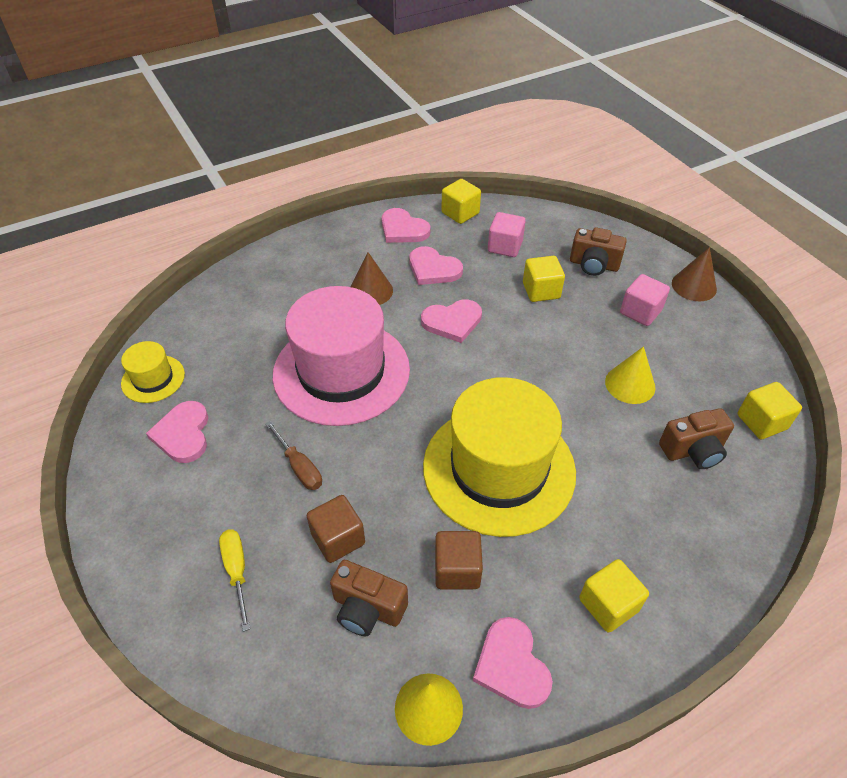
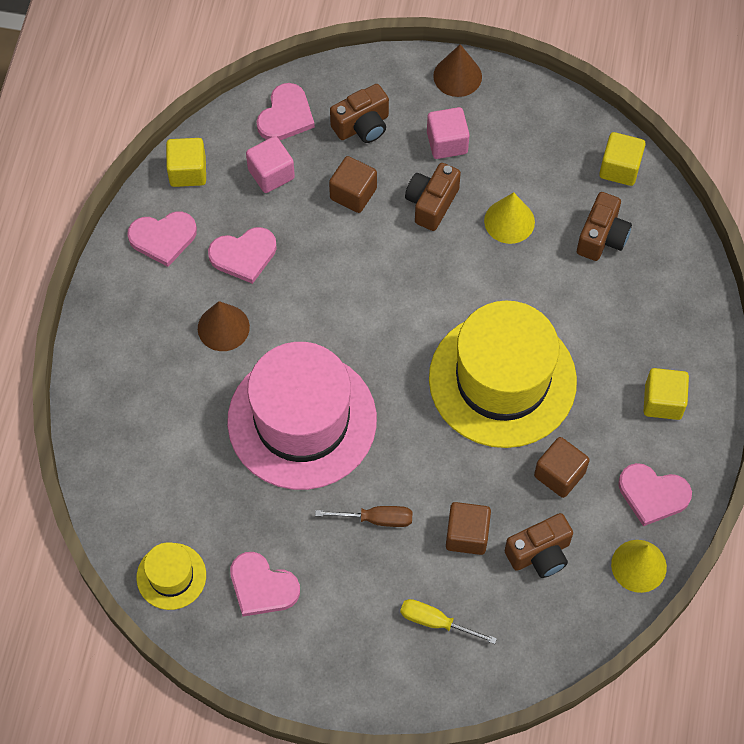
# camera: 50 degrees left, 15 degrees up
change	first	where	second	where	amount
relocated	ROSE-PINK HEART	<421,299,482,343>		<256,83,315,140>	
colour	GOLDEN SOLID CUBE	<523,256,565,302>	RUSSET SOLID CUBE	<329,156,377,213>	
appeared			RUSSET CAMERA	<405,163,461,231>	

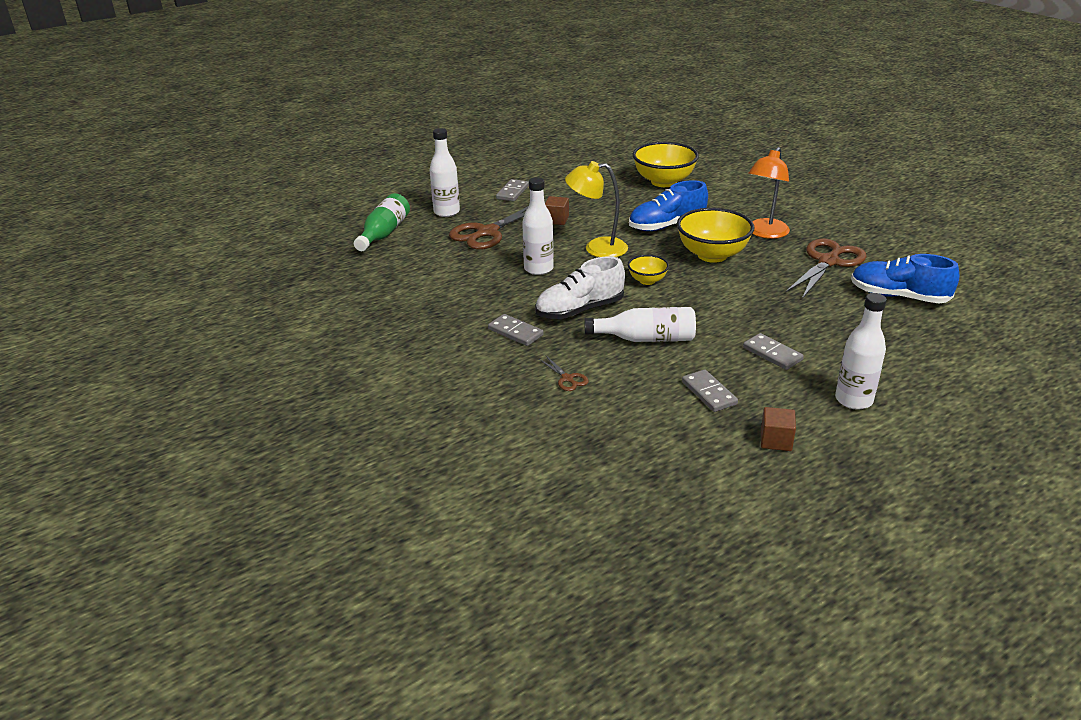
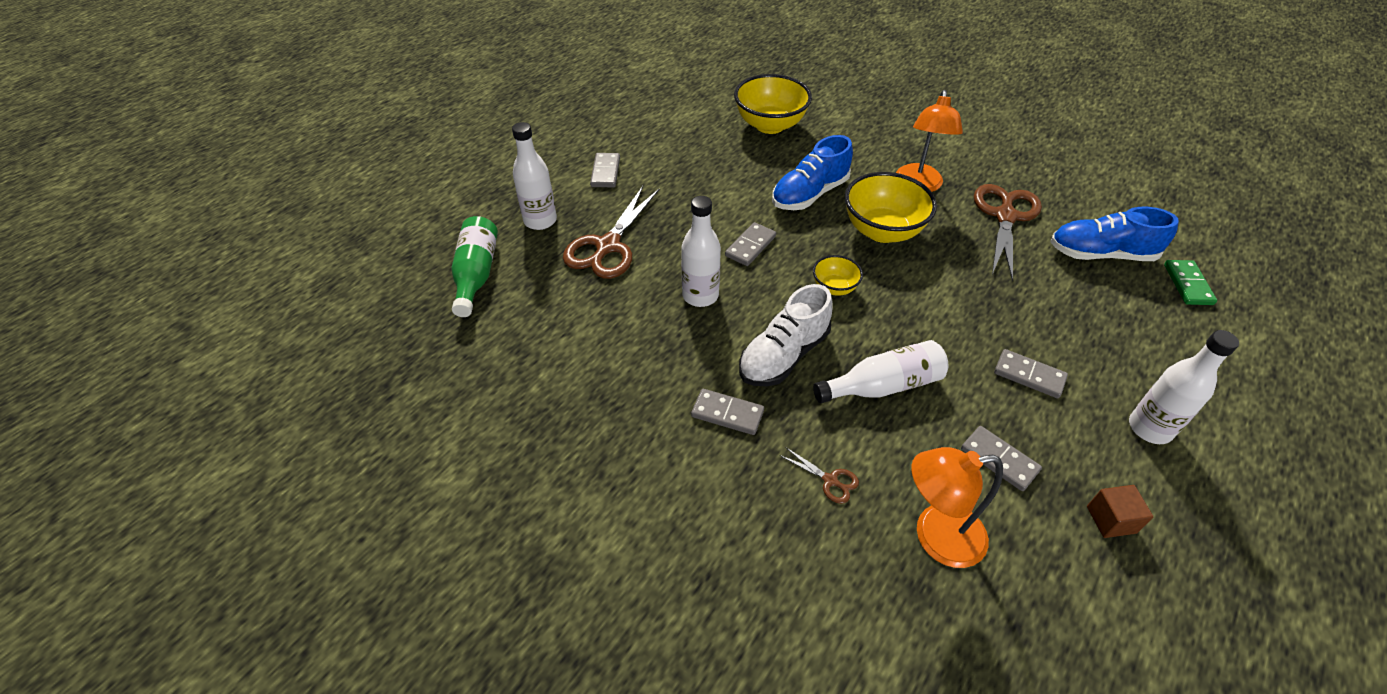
# camera: 20 degrees left, 15 degrees up
change	first	where	second	where	amount
missing	RUSSET SOLID CUBE	<545,196,569,225>			
exchanged	GOLDEN DESK LAMP	<565,161,628,257>	GREY DOMINO	<725,222,776,266>	
appeared			ORANGE DESK LAMP	<911,447,1003,568>	
appeared			GREEN DOMINO	<1164,260,1217,305>	

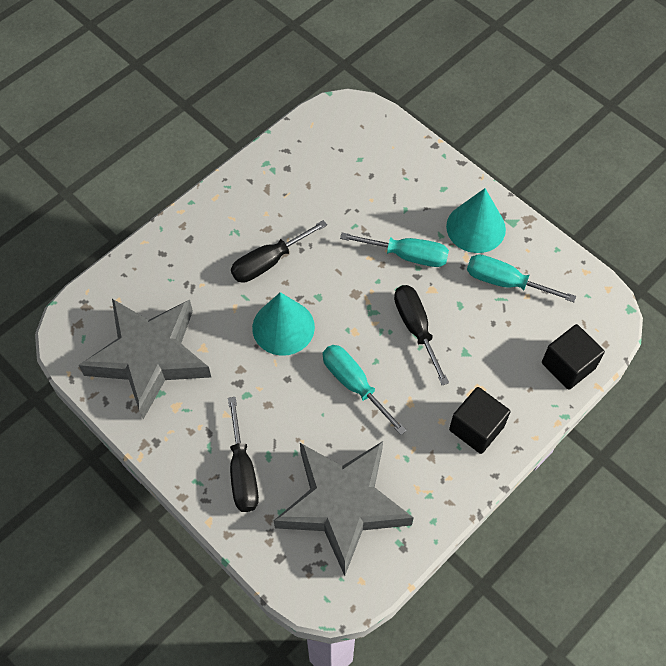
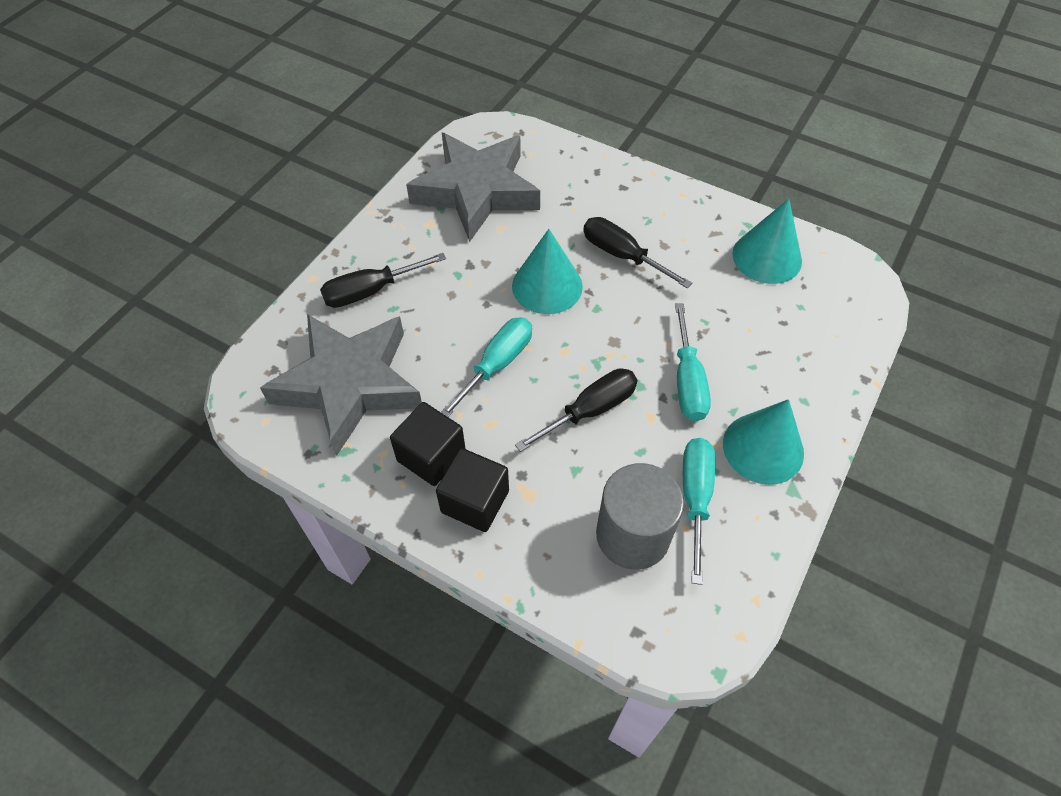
# camera: 75 degrees right, 5 degrees down
change	first	where	second	where	amount
relocated	JET-BLACK SOLID CUBE	<542,324,605,390>		<390,402,465,486>	
appeared			GREY CYLINDER SHAPE	<596,463,684,570>	
appeared			TEAL CONE	<732,199,802,284>	

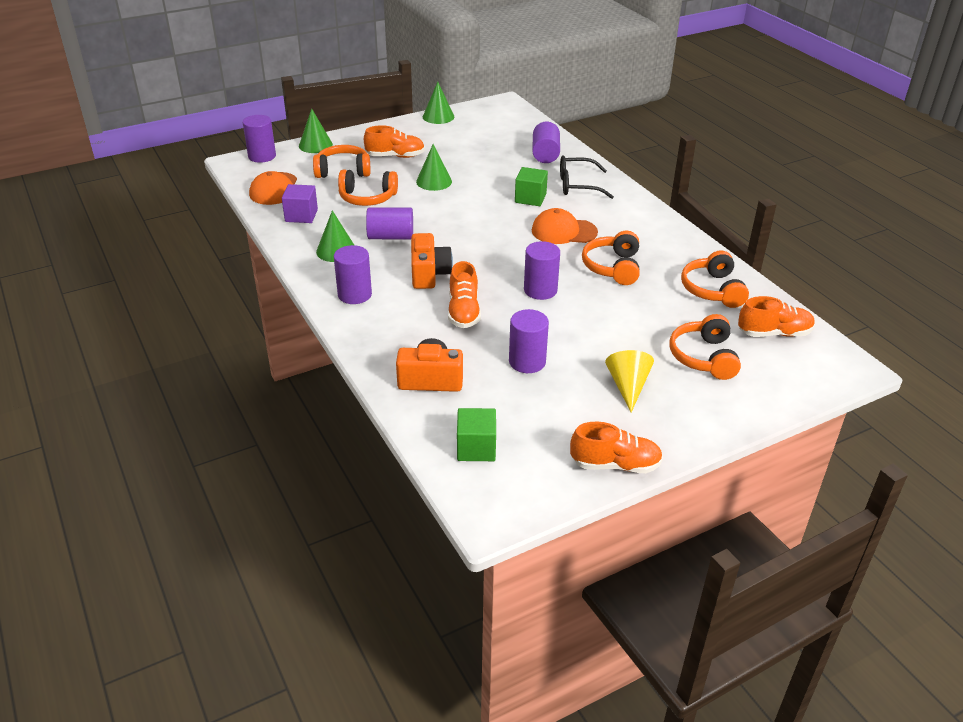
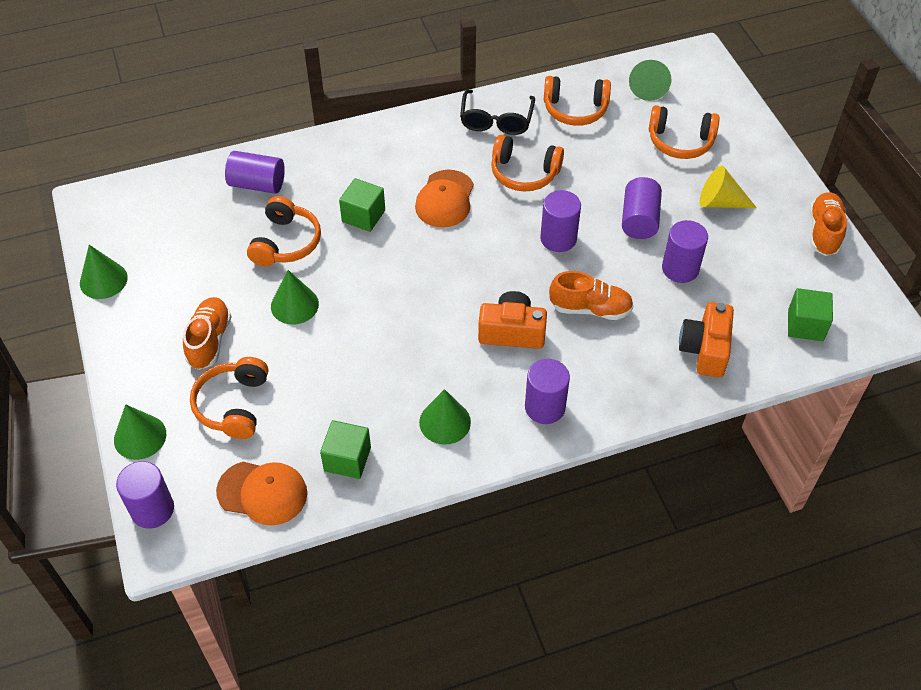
# camera: 80 degrees left, 15 degrees up
change	first	where	second	where	amount
colour	ROYAL PURPLE SOLID CUBE	<282,184,318,223>	GREEN SOLID CUBE	<320,420,371,479>	
relocated	ORANGE HEADSET	<338,170,398,206>		<247,196,321,267>	
relocated	ROYAL PURPLE CYLINDER SHAPE	<366,207,413,239>		<622,177,662,239>	
relocated	JET-BLACK EYEGLASSES	<560,156,614,199>		<460,90,535,135>	
exchanged	ORANGE LACE-UP SHOE	<738,296,815,337>	GREEN CONE	<629,60,671,101>	

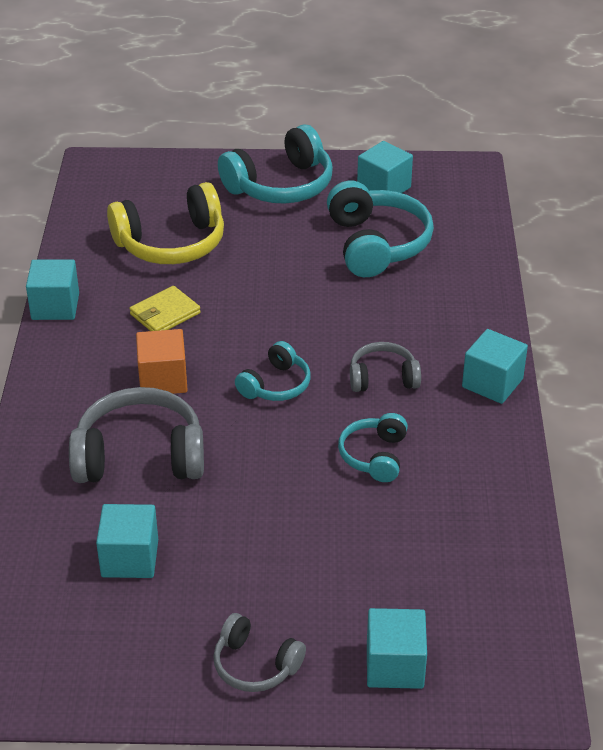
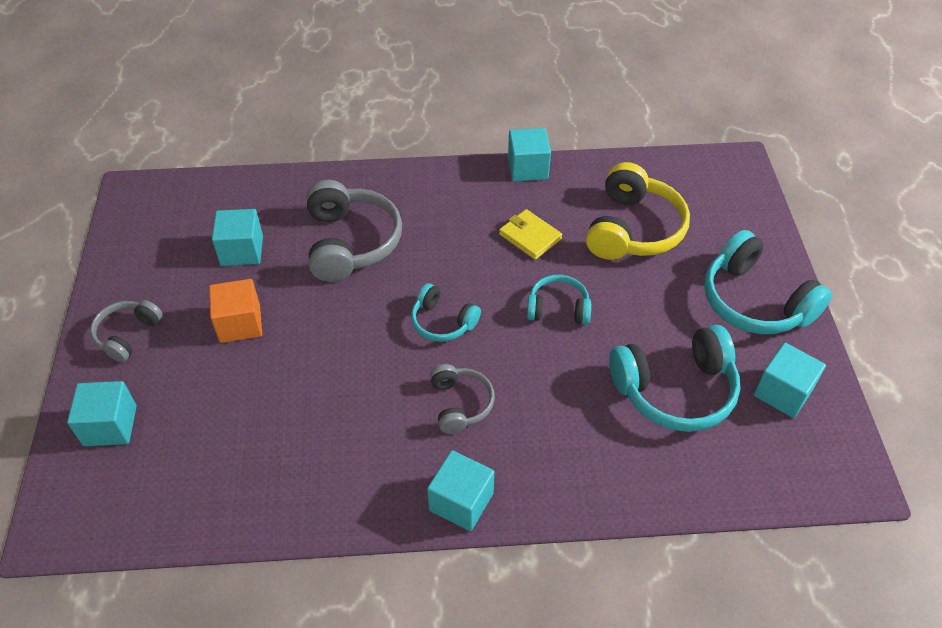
# camera: 85 degrees right, 10 degrees up
change	first	where	second	where	amount
spun	GOLDEN HEADSET	<107,182,224,264>		<586,162,690,260>	135 degrees counterclockwise
relocated	ORANGE SOLID CUBE	<136,329,188,394>		<209,279,262,343>	
relocated	TEAL HEADSET	<338,413,408,482>		<527,275,591,325>	

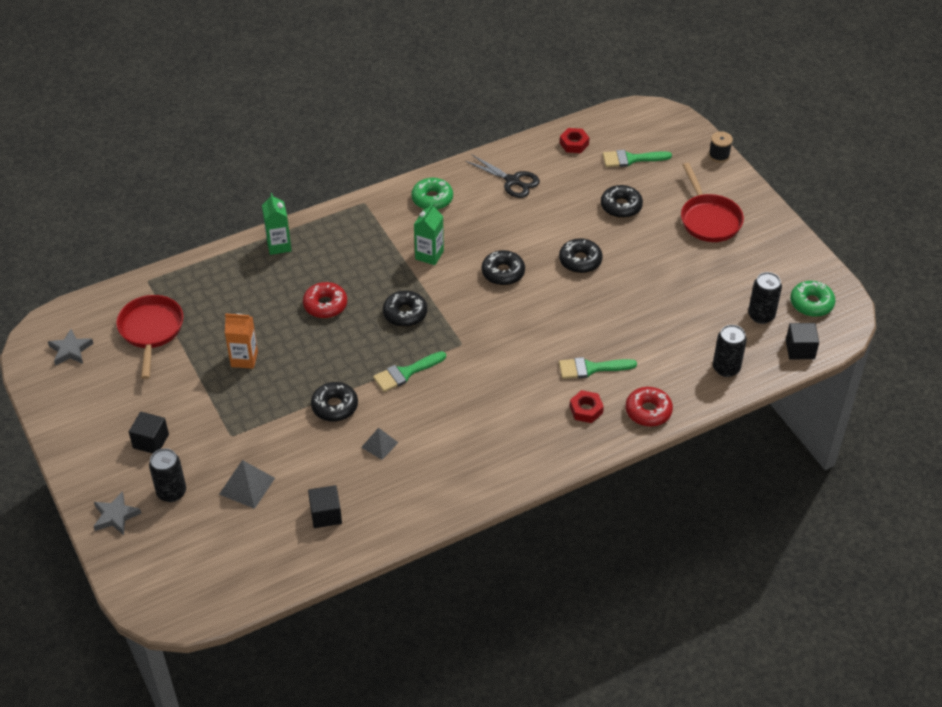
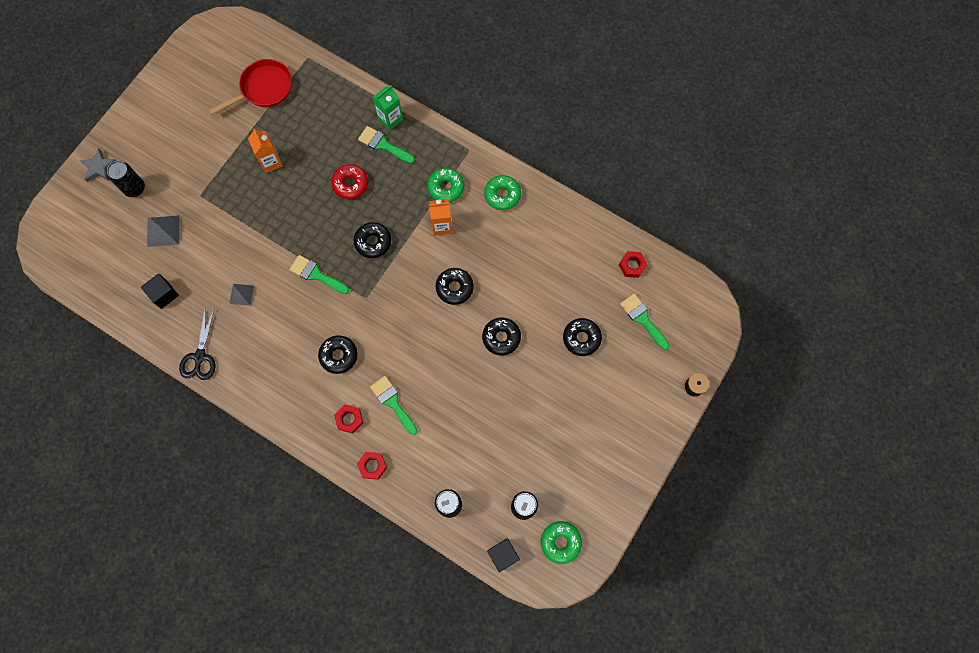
# camera: 60 degrees right, 25 degrees up
change	first	where	second	where	amount
missing	GREY STAR	<48,329,94,366>			
missing	JET-BLACK SOLID CUBE	<129,412,169,454>			
relocated	JET-BLACK GLAZED DONUT	<311,382,358,422>		<318,335,358,374>	
colour	GREEN CARTON	<414,203,444,265>	ORANGE CARTON	<429,199,452,236>	
relocated	JET-BLACK SHEARS	<465,155,540,198>		<179,308,215,380>	
exchanged	CRIMSON GLAZED DONUT	<626,387,673,427>	CRIMSON HEXAGON NUT	<357,452,387,480>	
missing	CRIMSON FRYING PAN	<681,163,744,242>			
appeared			GREEN BRUSH	<358,126,415,164>	
appeared			GREEN GLAZED DONUT	<428,168,464,203>	

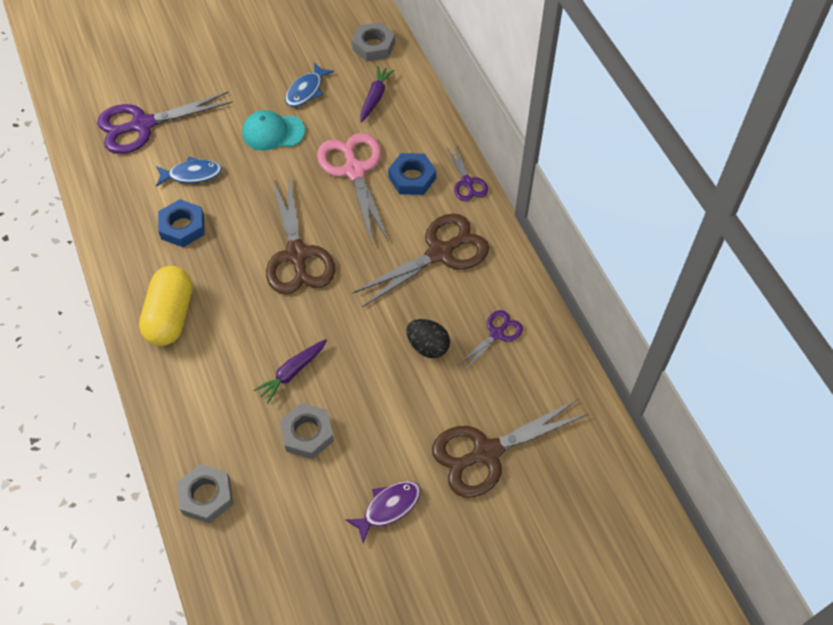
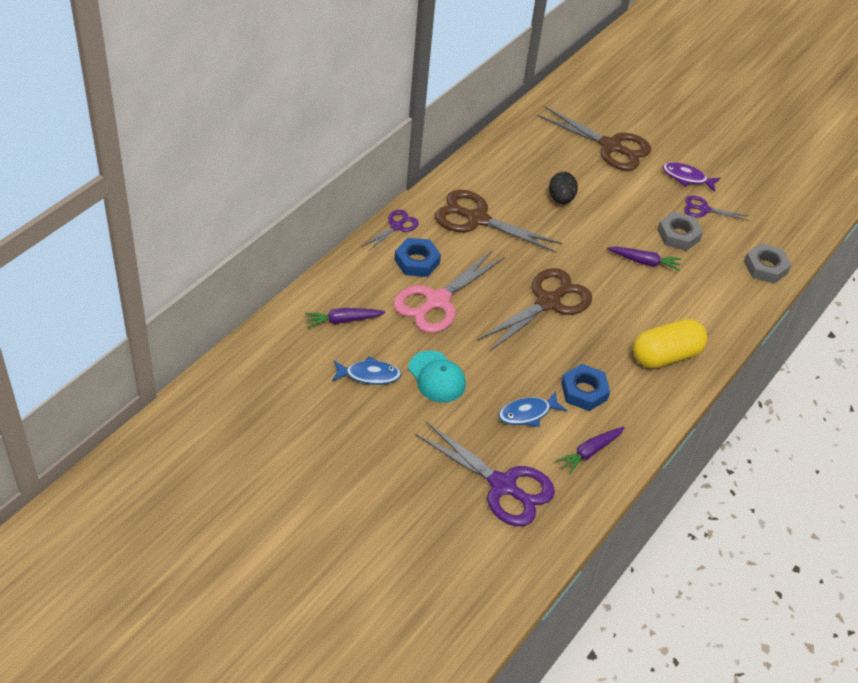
# camera: 125 degrees left, 10 degrees down
change	first	where	second	where	amount
spun	COBALT TOY FISH	<156,157,222,187>		<498,391,567,427>	75 degrees counterclockwise
missing	GREY HEXAGON NUT	<352,22,395,61>			
relocated	ROYAL PURPLE SHEARS	<458,310,523,371>		<684,196,749,221>	
appeared			ROYAL PURPLE TOY CARROT	<556,427,625,475>	

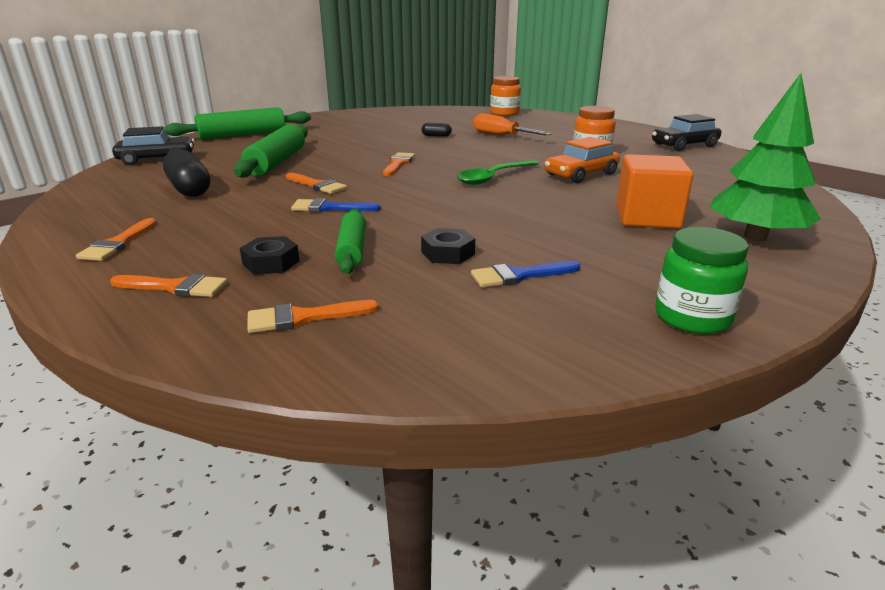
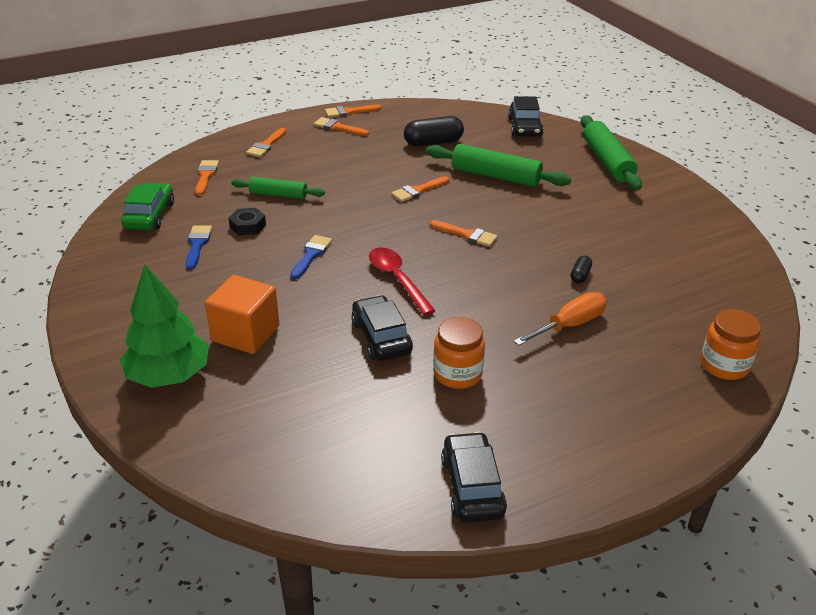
# camera: 105 degrees right, 10 degrees up
change	first	where	second	where	amount
missing	JET-BLACK HEXAGON NUT	<240,236,300,275>			
relocated	COBALT BRUSH	<291,198,381,212>		<290,235,332,280>	
colour	GREEN TABLESPOON	<457,160,539,185>	CRIMSON TABLESPOON	<369,247,436,316>	
colour	ORANGE TOY CAR	<545,137,620,183>	JET-BLACK TOY CAR	<351,295,413,361>	
missing	GREEN PRESERVE JAR	<655,227,749,334>			
appeared			GREEN TOY CAR	<121,183,174,230>	
appeared			ORANGE BRUSH	<325,105,381,118>	

